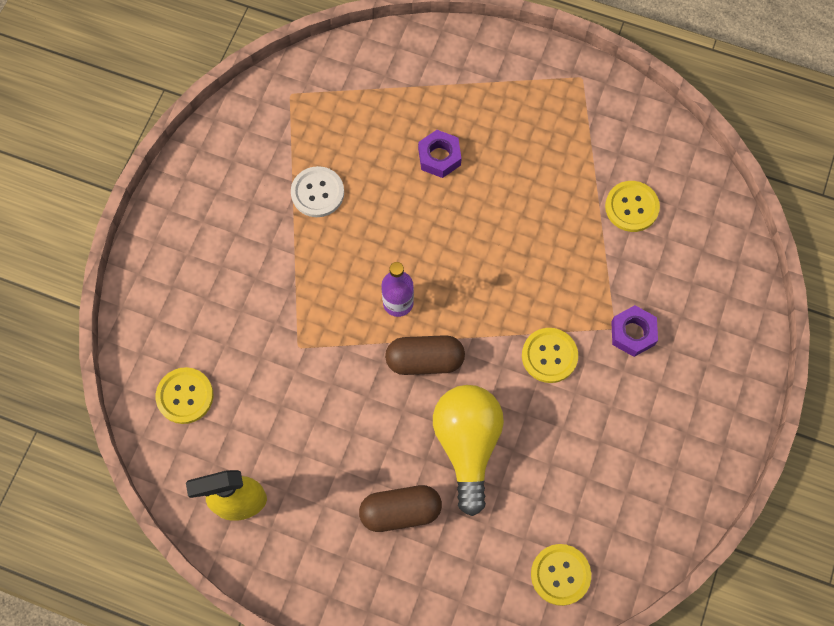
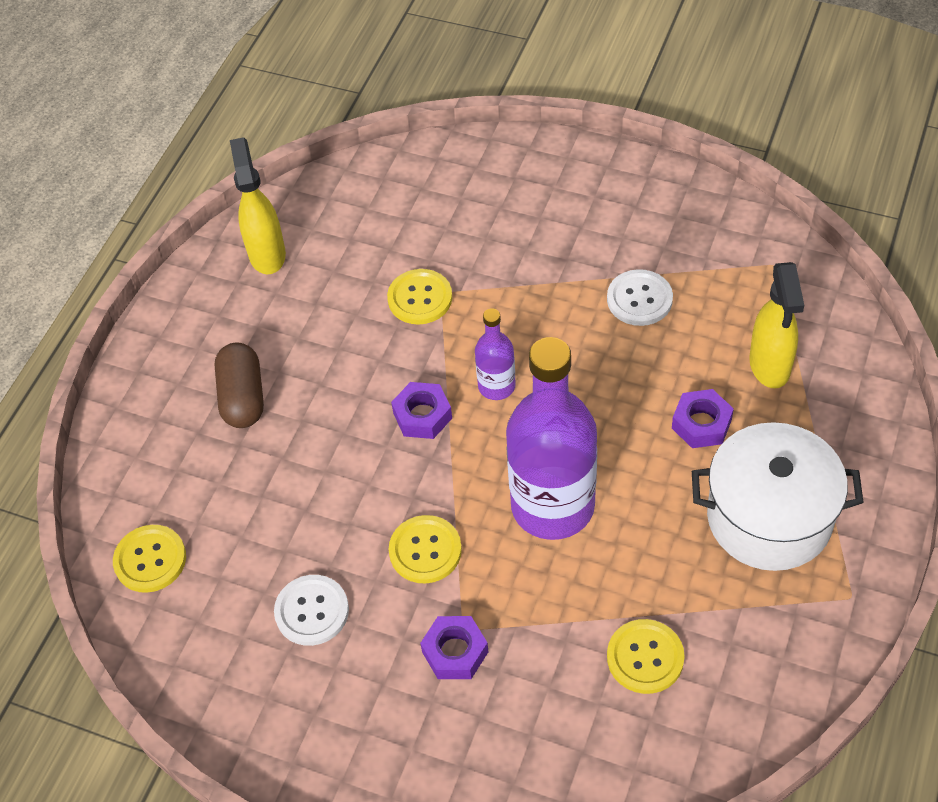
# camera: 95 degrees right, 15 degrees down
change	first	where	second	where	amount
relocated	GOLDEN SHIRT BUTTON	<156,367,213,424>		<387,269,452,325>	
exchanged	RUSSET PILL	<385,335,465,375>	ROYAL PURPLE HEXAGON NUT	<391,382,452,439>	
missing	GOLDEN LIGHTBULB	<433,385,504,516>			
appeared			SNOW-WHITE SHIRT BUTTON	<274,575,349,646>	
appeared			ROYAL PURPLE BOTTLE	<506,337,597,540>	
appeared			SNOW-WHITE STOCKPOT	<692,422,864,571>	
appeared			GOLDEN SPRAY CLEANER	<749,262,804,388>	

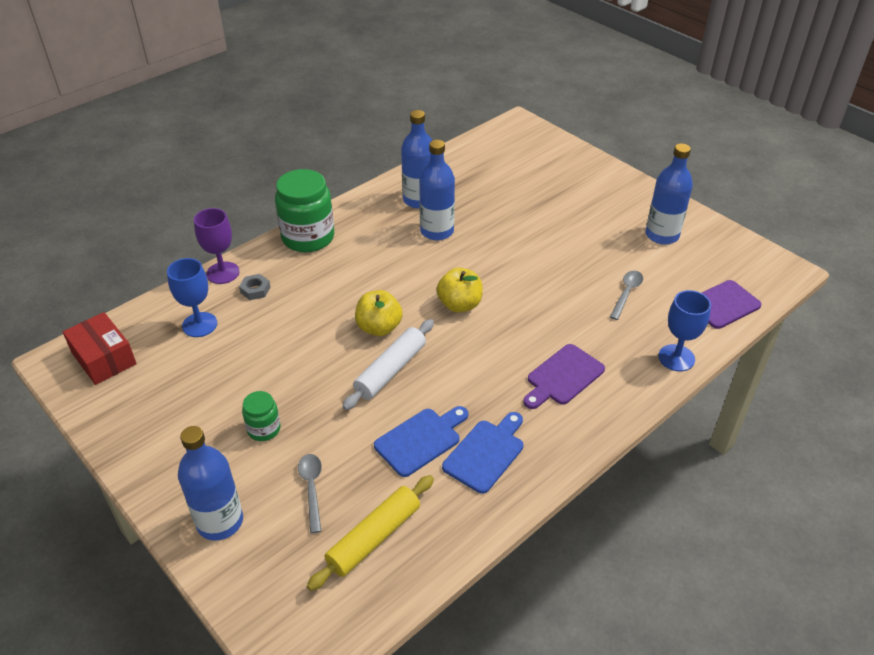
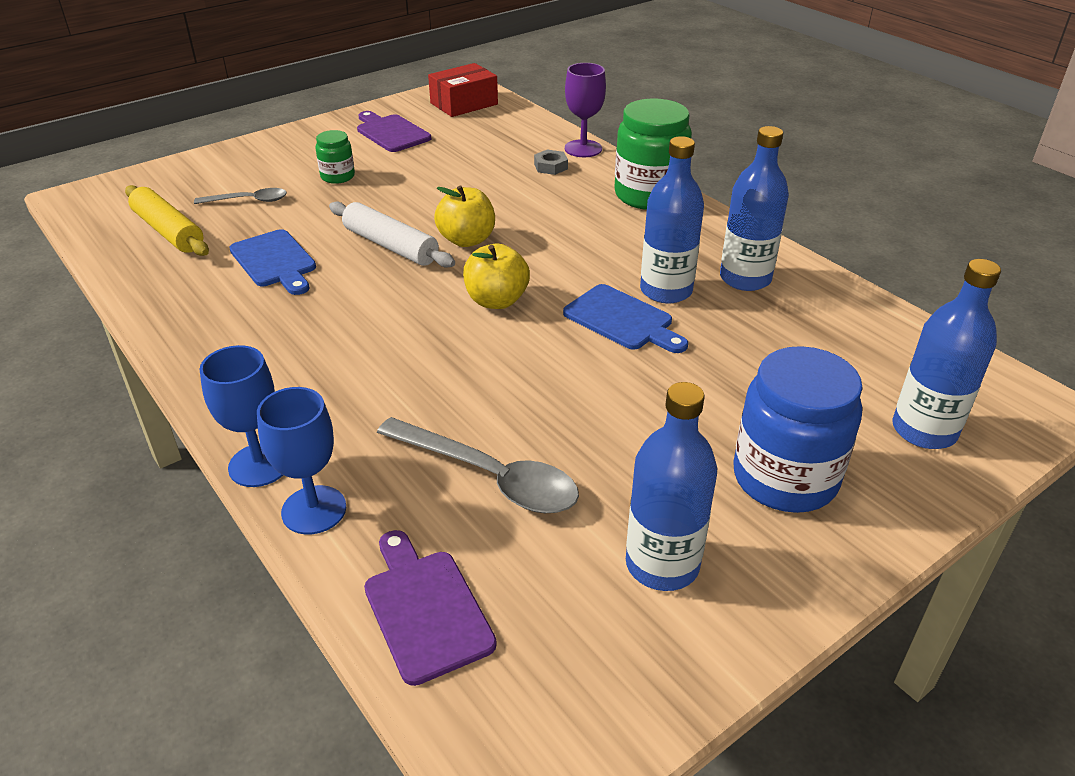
# camera: 95 degrees right, 5 degrees down
change	first	where	second	where	amount
relocated	COBALT CHALICE	<167,258,217,337>		<199,345,283,487>	
relocated	COBALT BOTTLE	<178,426,243,541>		<892,259,1001,449>	
relocated	COBALT BREAD BOARD	<442,412,524,494>		<563,284,688,353>	
relocated	ROYAL PURPLE BREAD BOARD	<523,344,605,409>		<357,111,431,152>	
size	GREY TABLESPOON	<610,271,643,320>		<377,417,579,513>	x1.73
appeared			COBALT PRESERVE JAR	<733,346,863,513>	

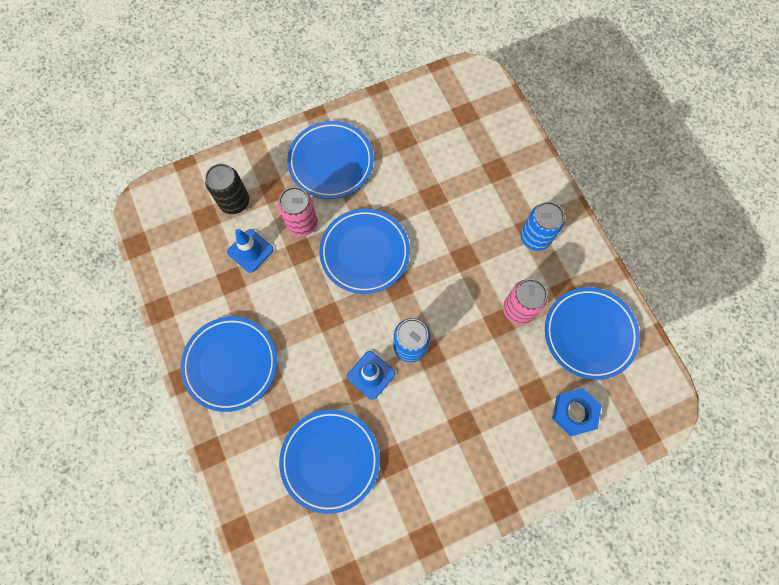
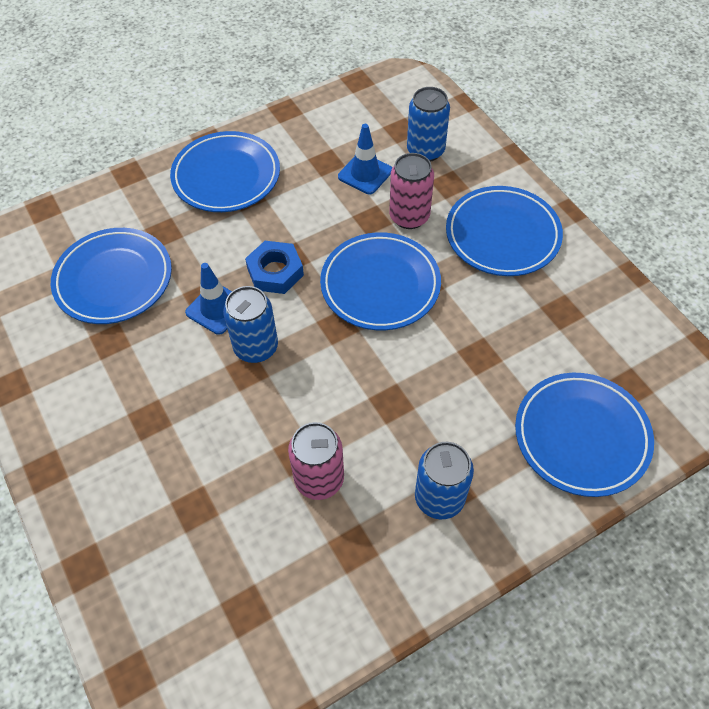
# camera: 85 degrees right, 15 degrees down
change	first	where	second	where	amount
colour	JET-BLACK CAN	<205,164,249,214>	COBALT CAN	<407,87,450,162>	
relocated	COBALT DINNER PLATE	<545,287,640,380>		<515,373,654,497>	
relocated	COBALT HEXAGON NUT	<552,388,602,436>		<245,241,304,294>	

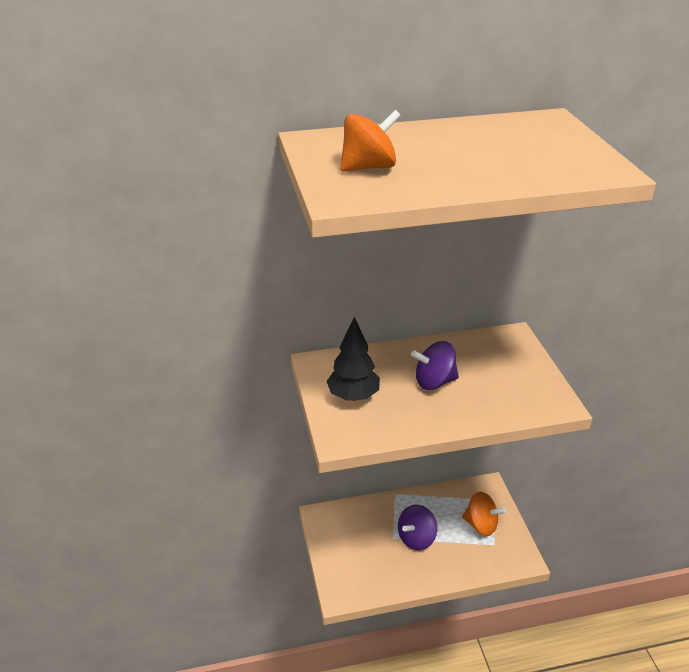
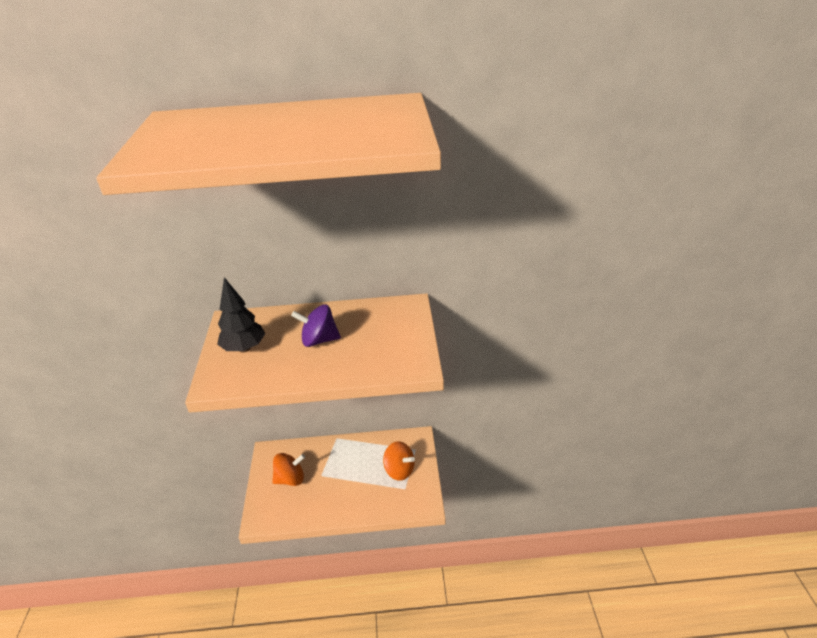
# camera: 10 degrees right, 0 degrees up
change	first	where	second	where	amount
relocated	ORANGE TOY TOP	<340,110,401,172>		<272,453,305,486>	
missing	ROYAL PURPLE TOY TOP	<398,505,437,550>			

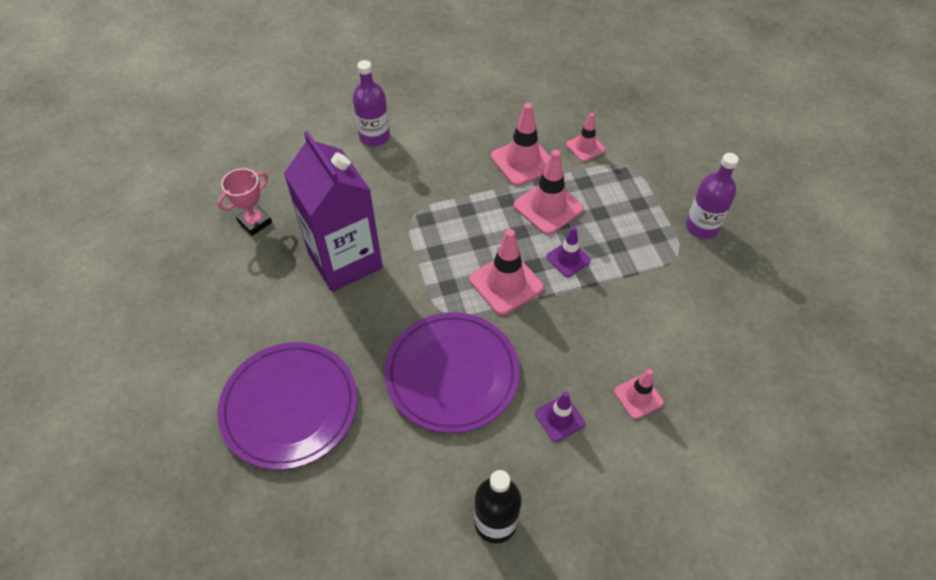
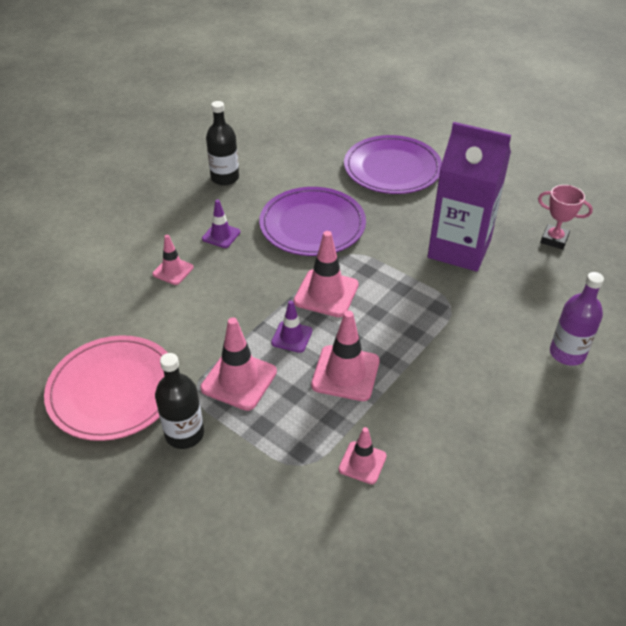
# camera: 145 degrees right, 10 degrees down
change	first	where	second	where	amount
spun	ROSE-PINK AWARD CUP	<217,168,272,236>		<538,185,593,249>	75 degrees counterclockwise
relocated	ROSE-PINK SAFETY CONE	<491,103,550,186>		<200,317,277,411>	
colour	ROYAL PURPLE BOTTLE	<686,153,739,239>	JET-BLACK BOTTLE	<155,353,204,449>	
appeared			ROSE-PINK DINNER PLATE	<44,336,168,441>	

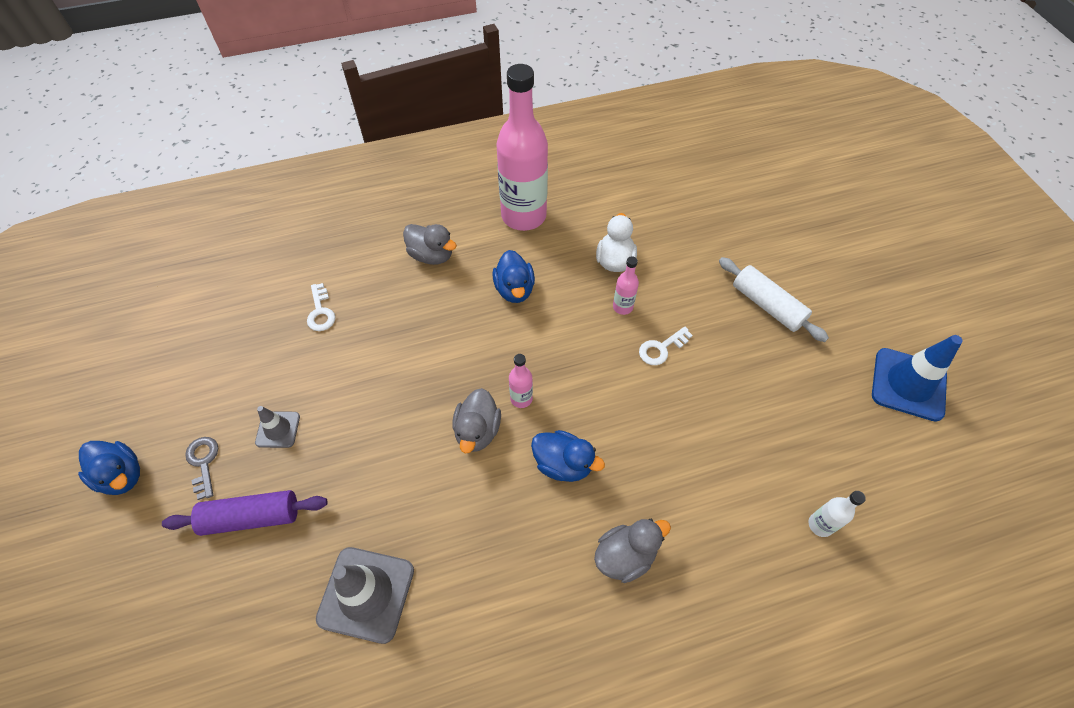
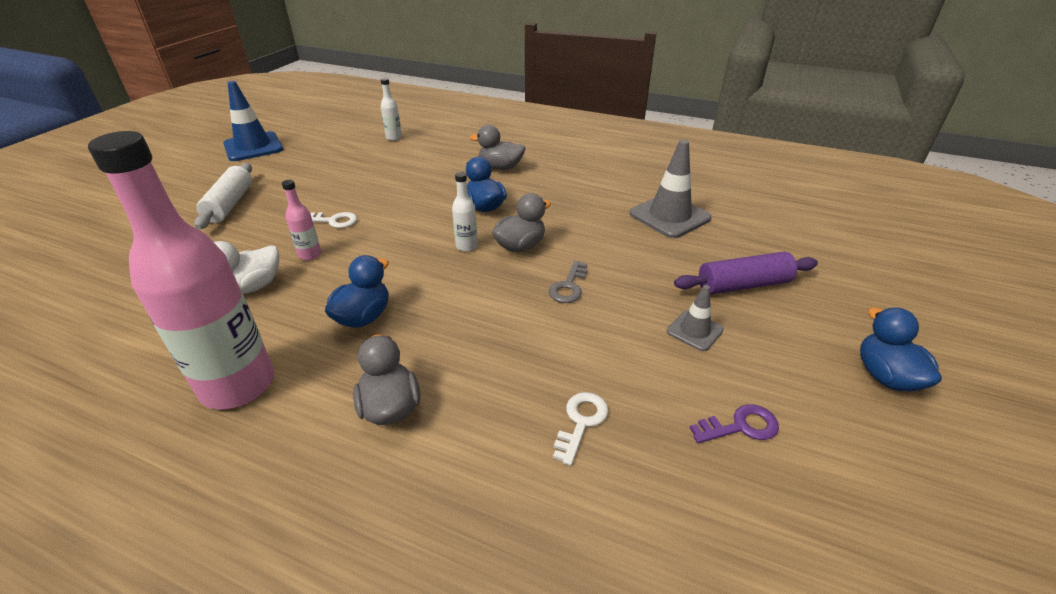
# camera: 140 degrees left, 20 degrees down
change	first	where	second	where	amount
spun	ROYAL PURPLE ROLLING PIN	<162,490,328,536>		<674,252,818,295>	45 degrees counterclockwise
relocated	GREY DOOR KEY	<185,437,218,500>		<549,261,588,303>	
colour	ROSE-PINK BOTTLE	<509,354,533,408>	SNOW-WHITE BOTTLE	<452,172,478,252>	
appeared			ROYAL PURPLE DOOR KEY	<690,404,779,443>	

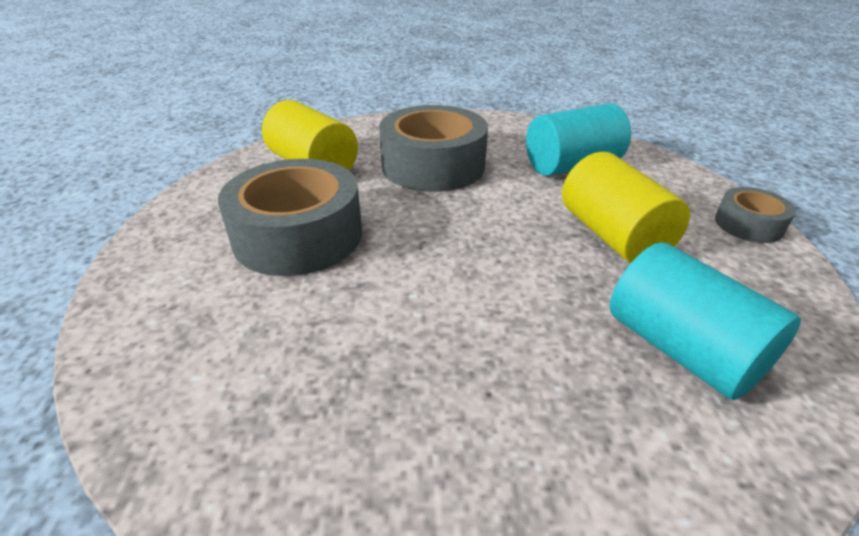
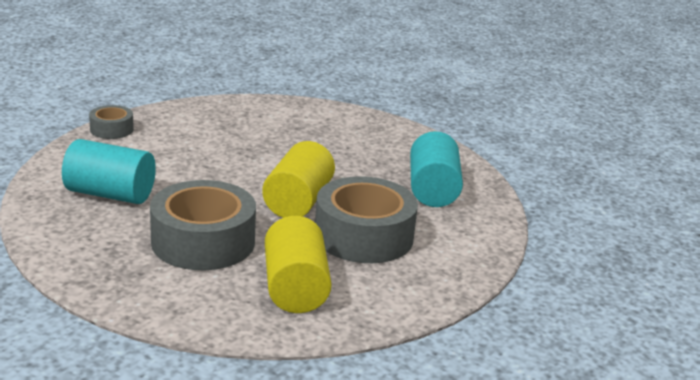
# camera: 145 degrees left, 10 degrees down
change	first	where	second	where	amount
relocated	GOLDEN CYLINDER SHAPE	<562,152,690,263>		<262,141,335,218>	
relocated	TEAL CYLINDER SHAPE	<610,242,801,400>		<410,131,463,207>	

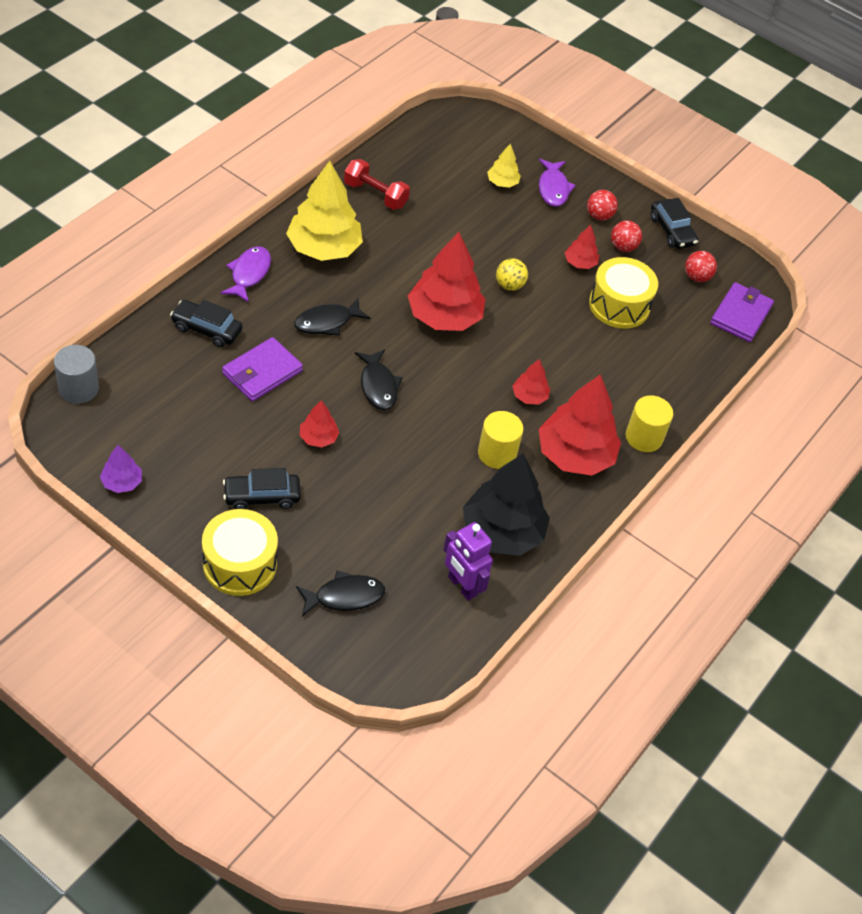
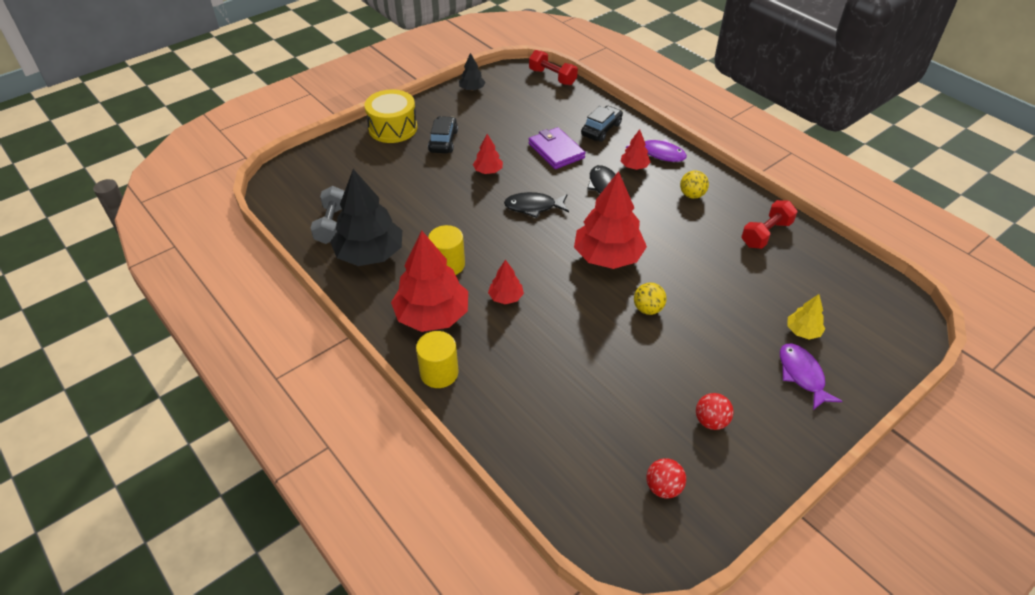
# camera: 110 degrees right, 5 degrees down
change	first	where	second	where	amount
exchanged	GREY CYLINDER SHAPE	<54,345,99,404>	CRIMSON FREE WEIGHT	<529,50,578,85>	
colour	ROYAL PURPLE TOY TREE	<100,445,142,493>	JET-BLACK TOY TREE	<459,53,485,91>	
exchanged	GOLDEN TOY TREE	<286,161,363,261>	GOLDEN PLAY BALL	<680,170,709,199>	
missing	JET-BLACK TOY FISH	<296,570,385,617>			
exchanged	ROYAL PURPLE TOY ROBOT	<443,522,493,601>	GREY FREE WEIGHT	<311,186,345,244>	
spun	ROYAL PURPLE TOY FISH	<539,159,576,207>		<780,344,842,410>	60 degrees clockwise
relocated	CRIMSON TOY TREE	<565,225,599,269>		<621,129,651,170>	
missing	CRIMSON PLAY BALL	<587,190,618,221>			
missing	GOLDEN TOY DRUM	<589,257,658,328>			
missing	JET-BLACK TOY CAR	<650,198,698,249>			
missing	ROYAL PURPLE WALLET	<710,282,774,342>			

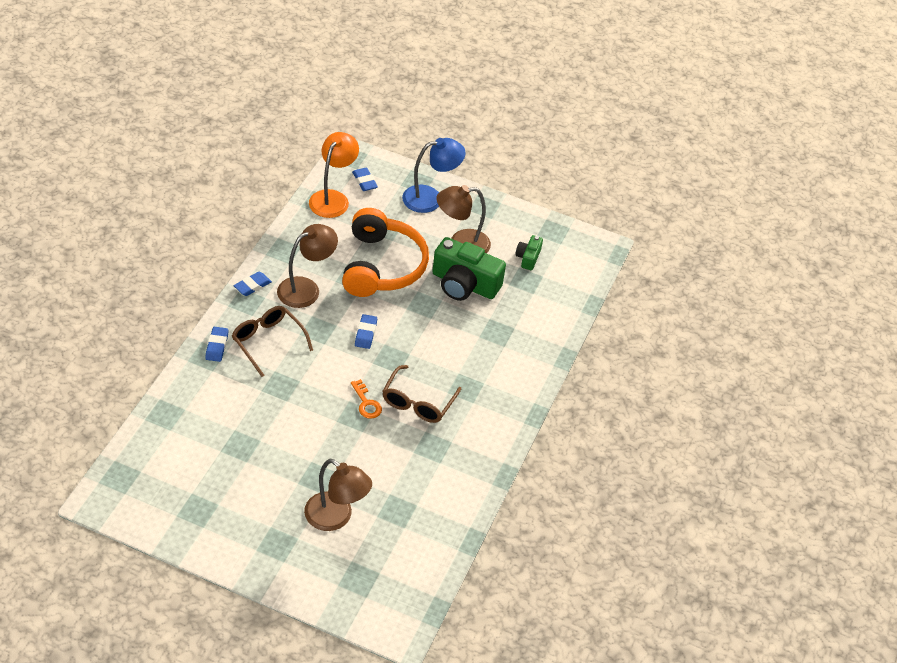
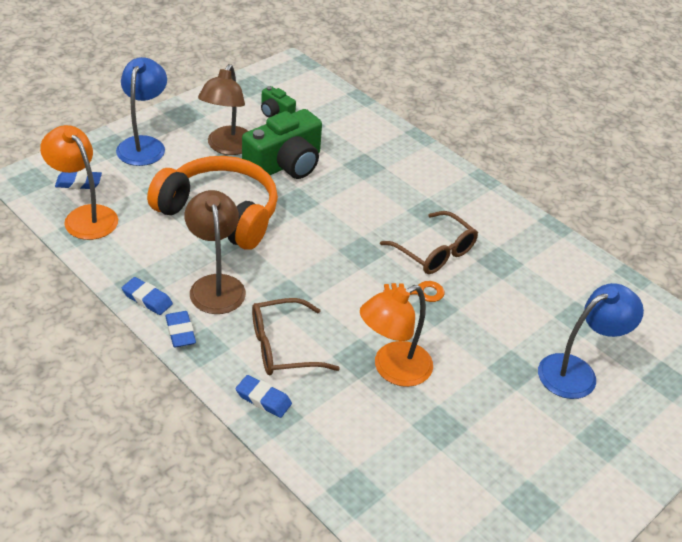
# camera: 65 degrees left, 5 degrees down
change	first	where	second	where	amount
colour	RUSSET DESK LAMP	<304,459,372,531>	COBALT DESK LAMP	<538,283,644,399>	
relocated	COBALT GUM ERASER	<355,314,377,349>		<122,277,173,315>	
appeared			ORANGE DESK LAMP	<360,285,433,387>	

